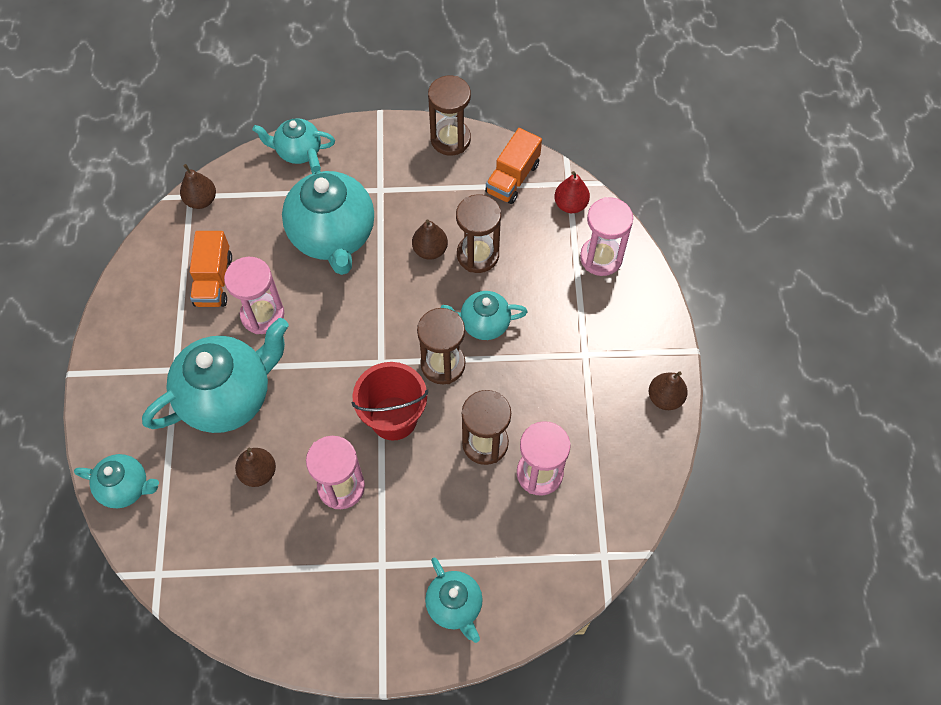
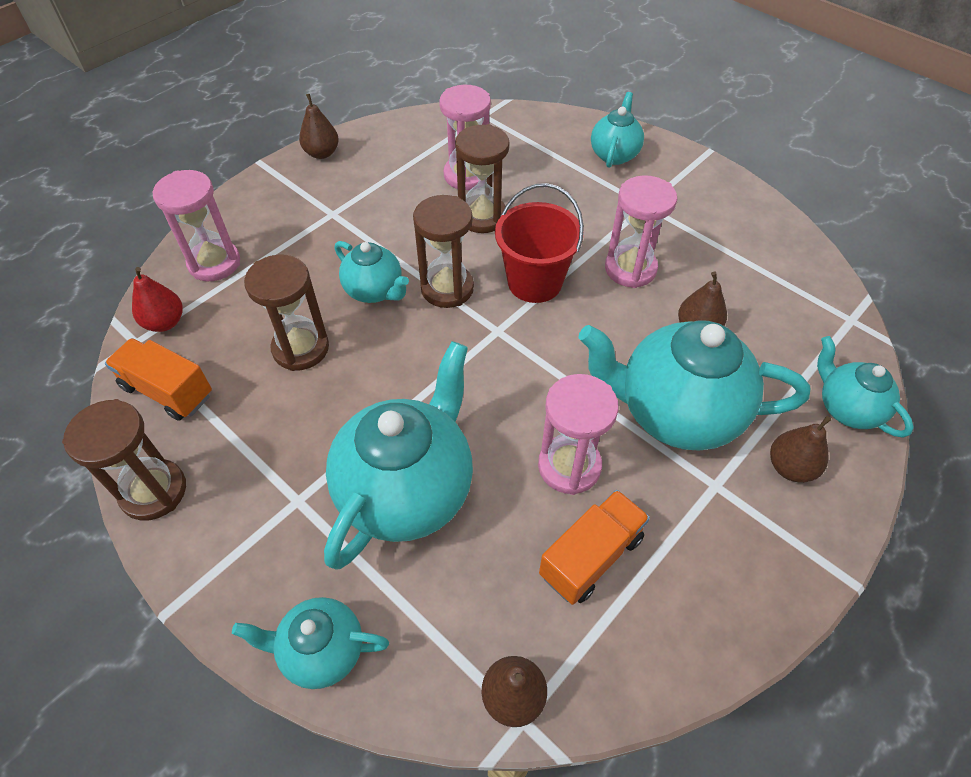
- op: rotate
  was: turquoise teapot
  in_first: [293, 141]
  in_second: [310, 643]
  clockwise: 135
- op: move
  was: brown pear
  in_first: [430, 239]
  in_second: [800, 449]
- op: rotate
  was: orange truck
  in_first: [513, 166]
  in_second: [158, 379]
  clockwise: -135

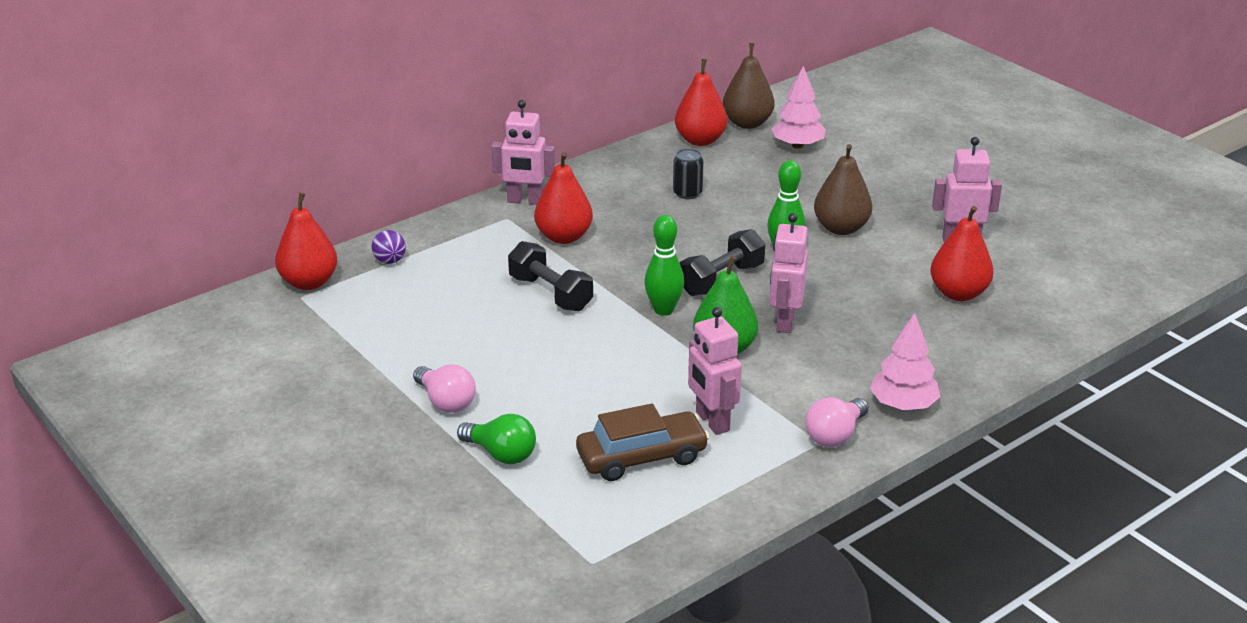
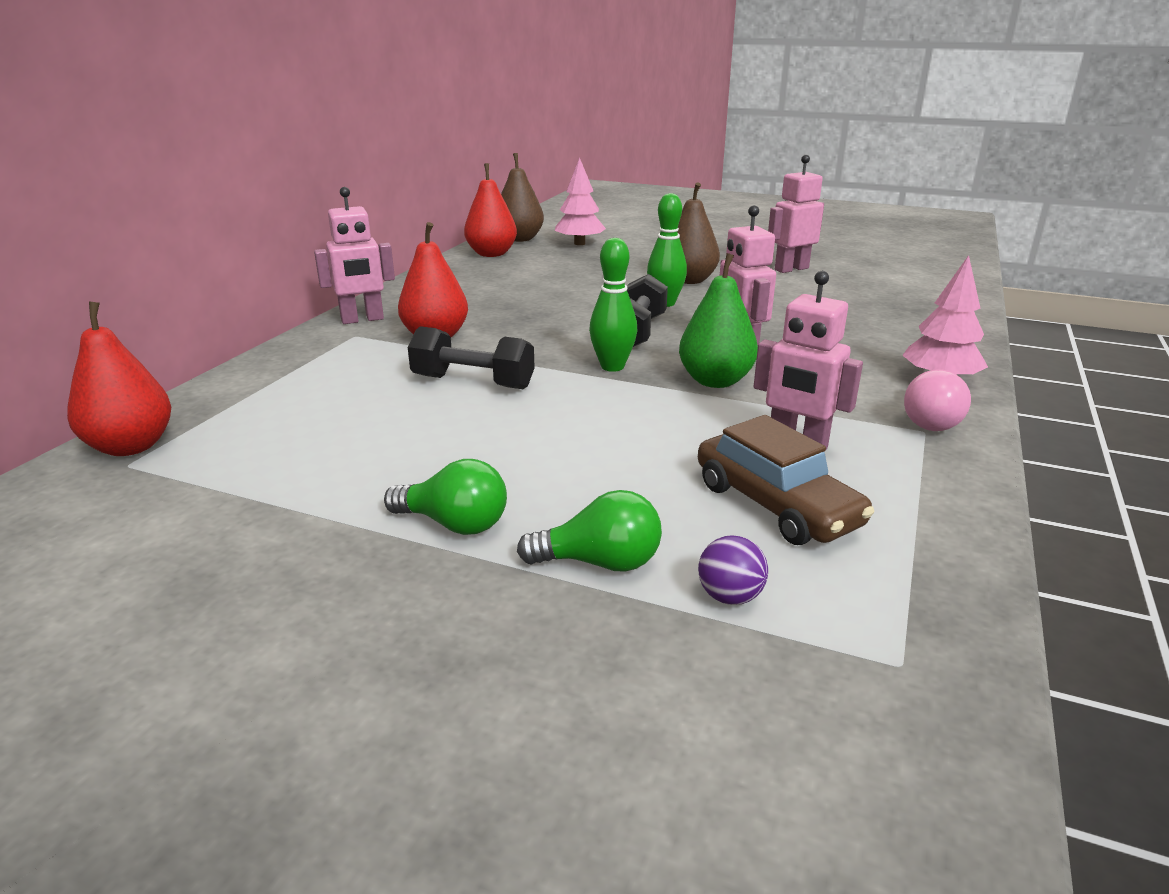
- op: move
  was: purple ball
  in_first: [389, 247]
  in_second: [733, 570]
- op: recolor
  was: pink light bulb
  now: green light bulb
  in_first: [444, 389]
  in_second: [445, 497]
- op: rotate
  was: brown car
  in_first: [642, 442]
  in_second: [786, 480]
  clockwise: 105
- op: delete
  was: black can
  in_first: [688, 173]
- op: delete
  was: red pear
  in_first: [961, 253]

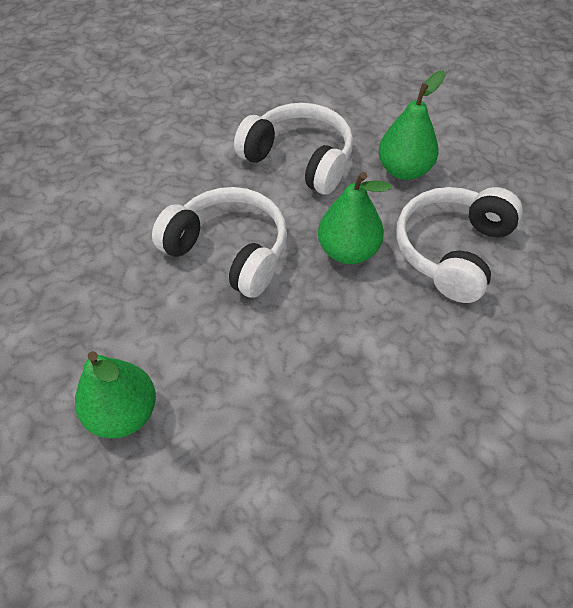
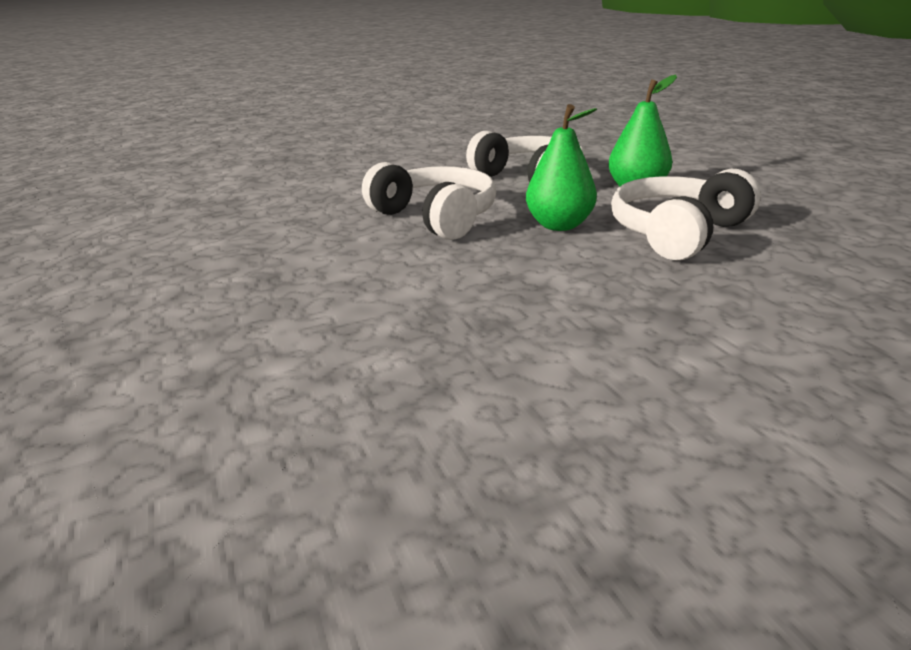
- op: delete
  was: green pear
  in_first: [115, 395]

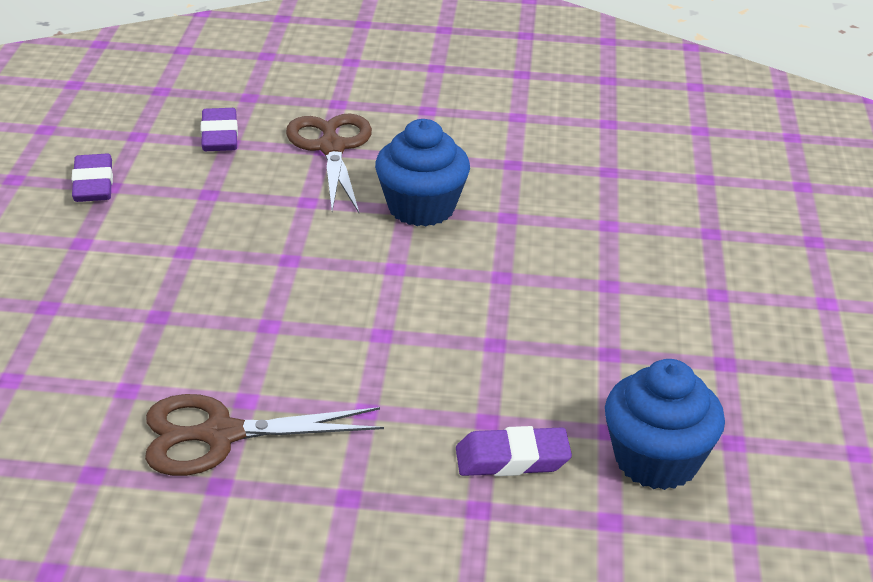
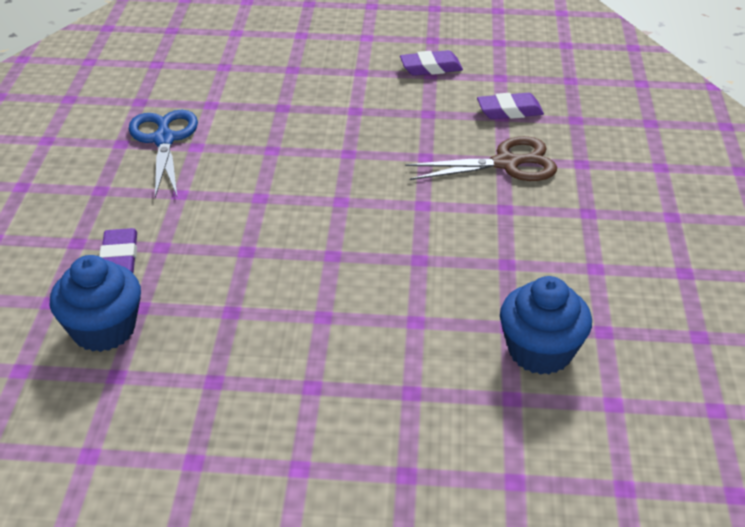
- op: recolor
  was: brown scissors
  now: blue scissors
  in_first: [264, 435]
  in_second: [163, 154]
- op: move
  was: blue cupcake
  in_first: [422, 172]
  in_second: [546, 325]

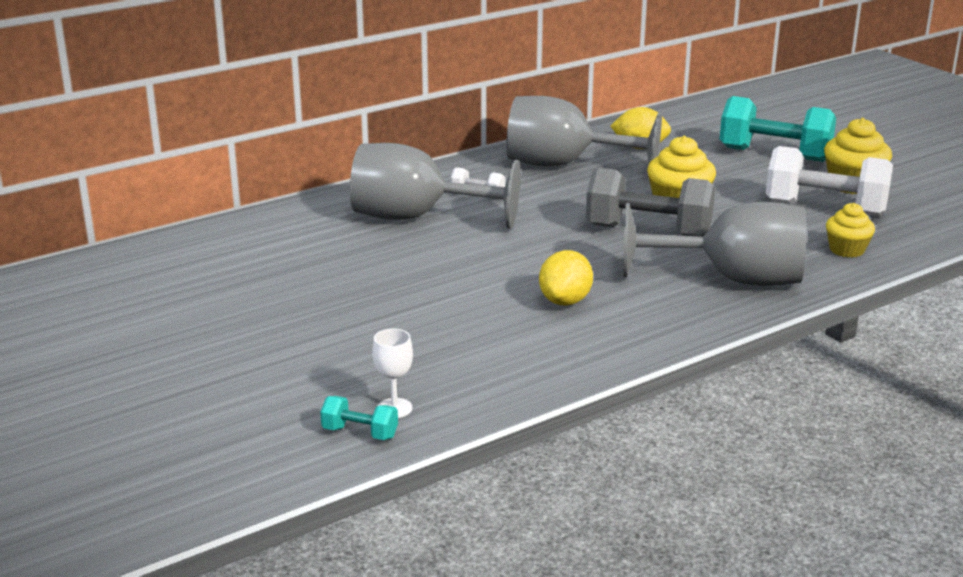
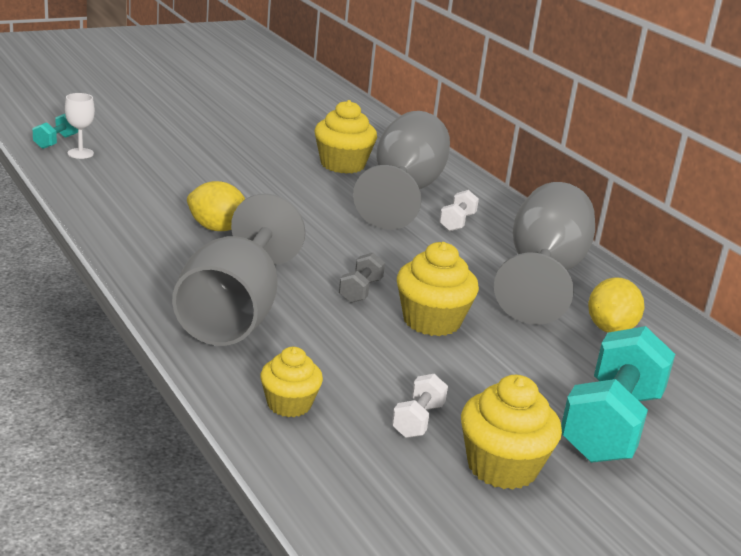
- op: resize
  was: grey dumbbell
  in_first: [650, 202]
  in_second: [362, 278]
  ratio: 0.45
- op: resize
  was: white dumbbell
  in_first: [829, 181]
  in_second: [420, 406]
  ratio: 0.45
- op: insert
  now: yellow cupcake
  in_second: [345, 137]

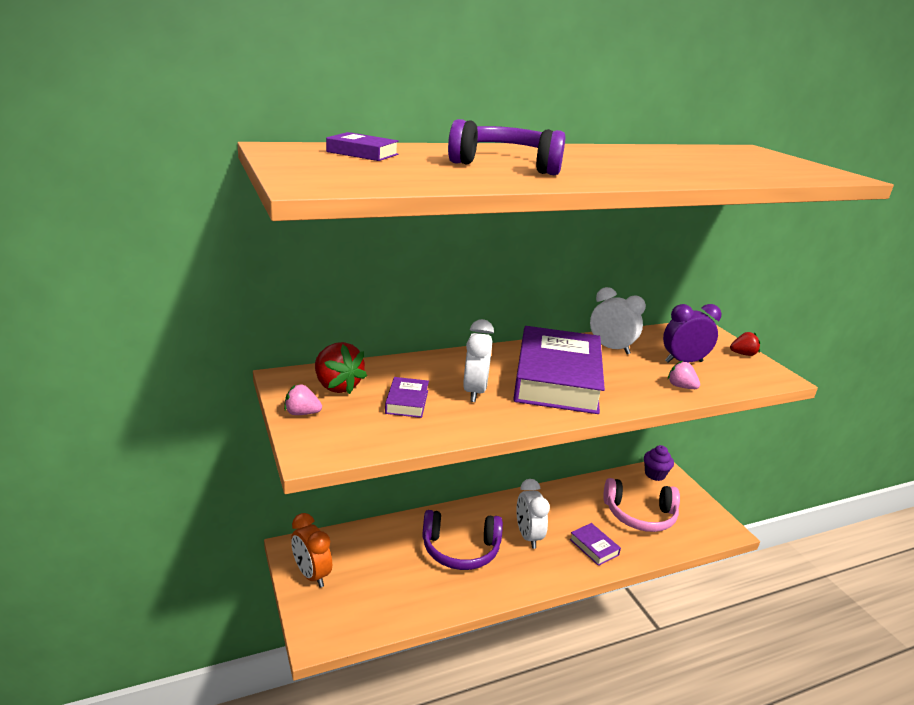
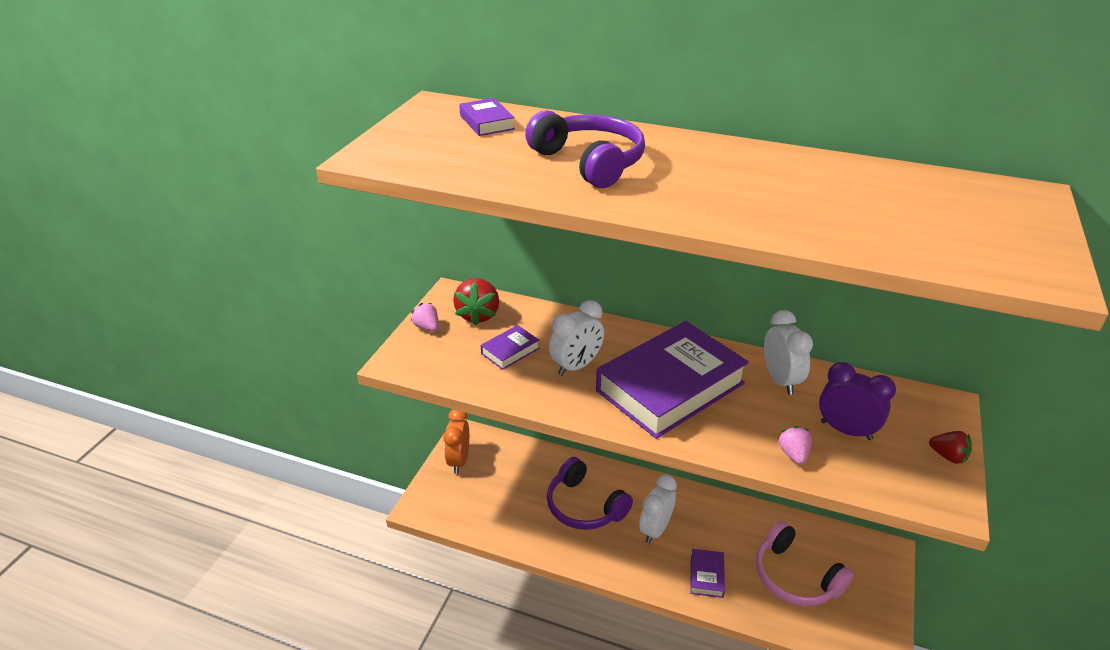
- op: delete
  was: purple cupcake
  in_first: [659, 463]

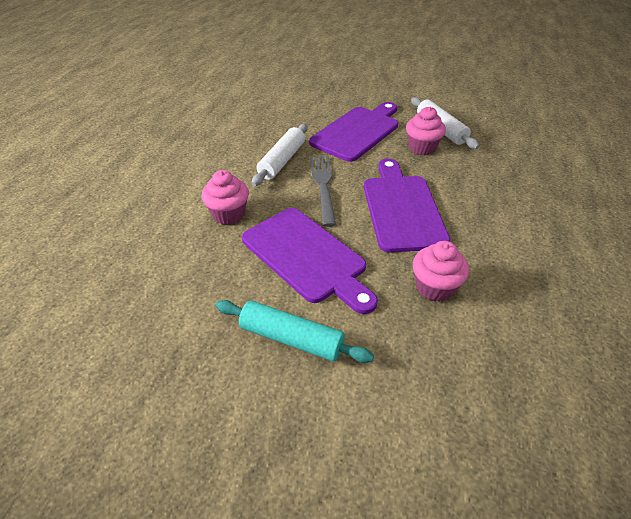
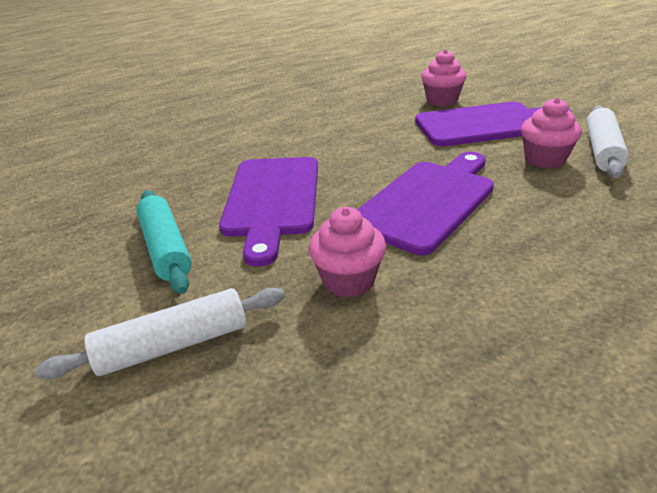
- op: move
  was: pink cupcake
  in_first: [225, 197]
  in_second: [444, 77]
- op: move
  was: white rolling pin
  in_first: [280, 155]
  in_second: [160, 333]
- op: delete
  was: grey fork
  in_first: [323, 191]

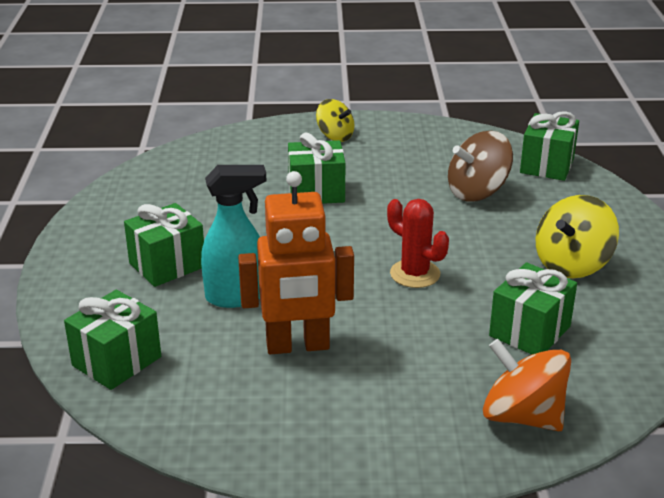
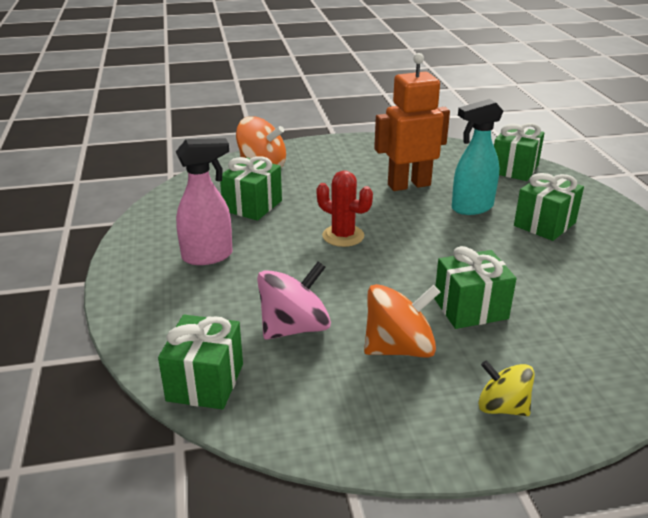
- op: recolor
  was: brown spinning top
  now: pink spinning top
  in_first: [480, 166]
  in_second: [294, 300]
- op: replace
  was: yellow spinning top
  now: pink spray bottle
  in_first: [577, 236]
  in_second: [204, 201]
- op: insert
  now: orange spinning top
  in_second: [402, 321]

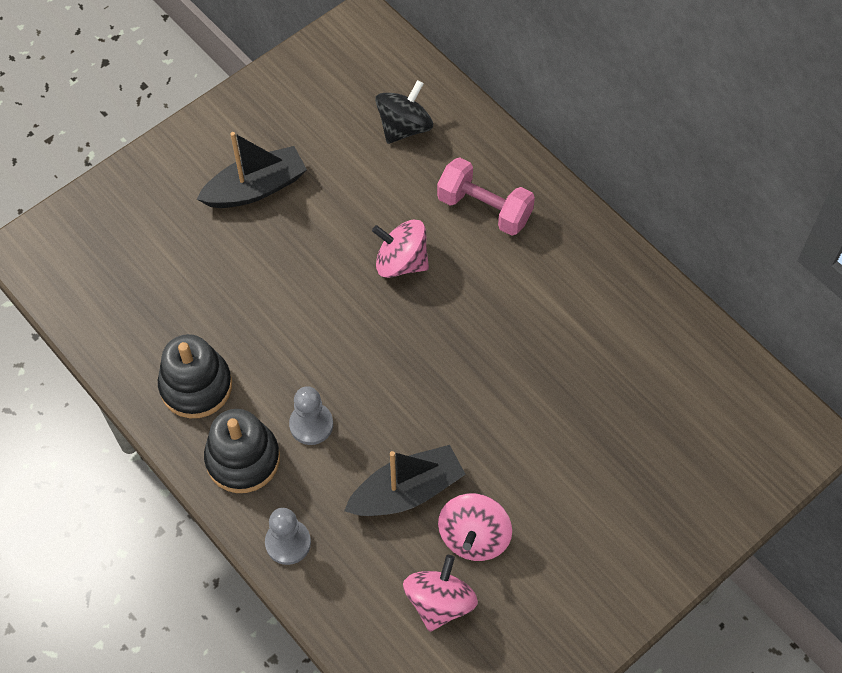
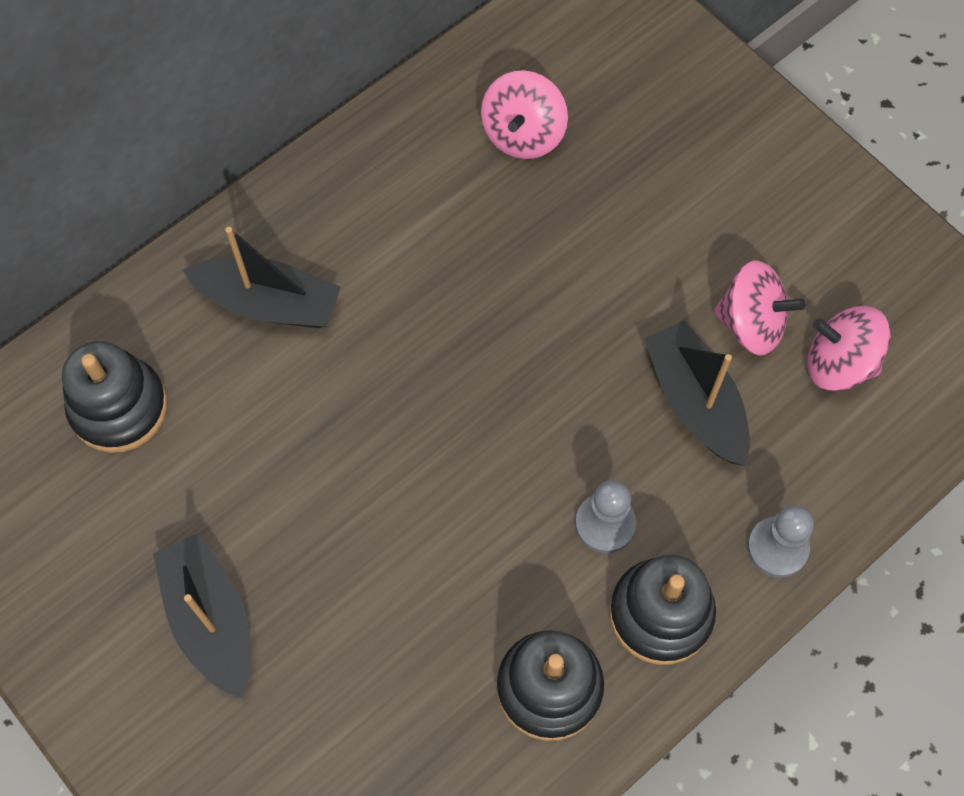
- op: move
  was: pink spinning top
  in_first: [400, 248]
  in_second: [524, 114]
- op: replace
  was: black spinning top
  now: black stacking toy
  in_first: [404, 112]
  in_second: [114, 397]
- op: replace
  was: pink dumbbell
  now: black boat
  in_first: [486, 196]
  in_second: [262, 277]

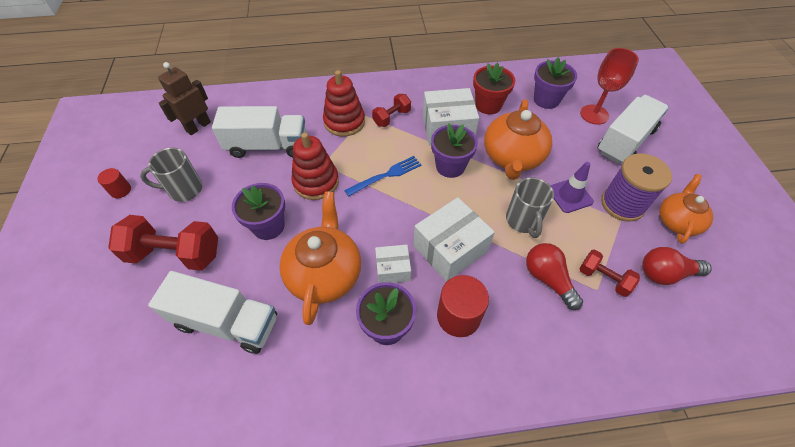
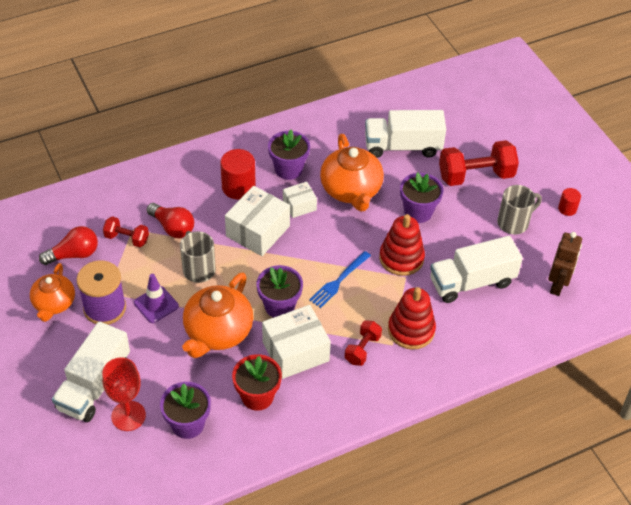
- op: rotate
  was: orange teapot
  in_first: [518, 139]
  in_second: [217, 315]
  clockwise: -150

